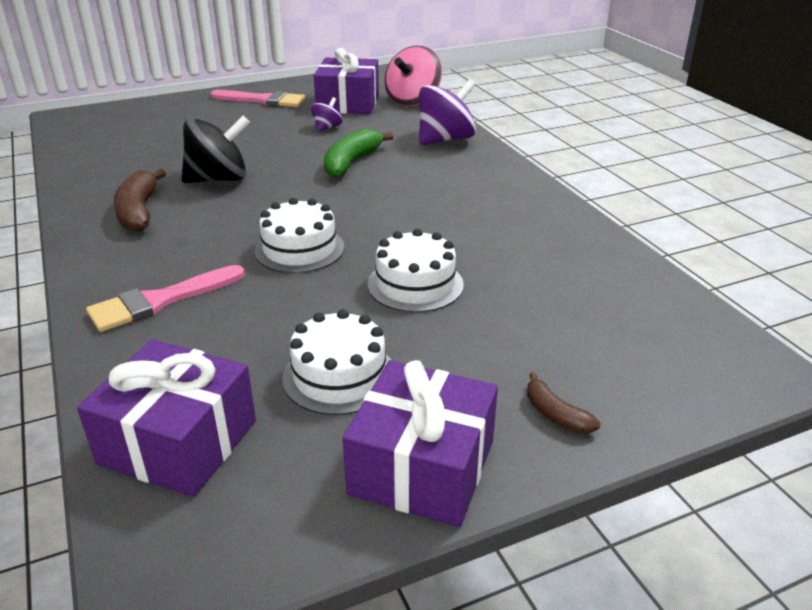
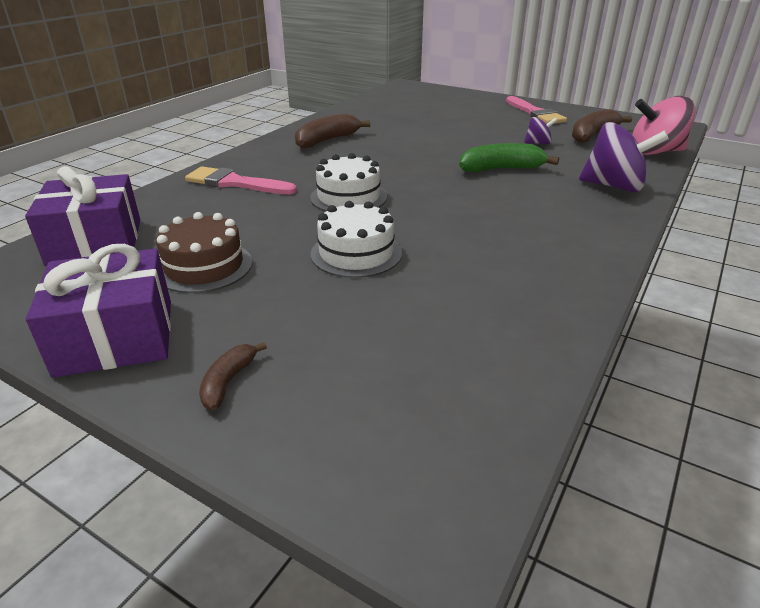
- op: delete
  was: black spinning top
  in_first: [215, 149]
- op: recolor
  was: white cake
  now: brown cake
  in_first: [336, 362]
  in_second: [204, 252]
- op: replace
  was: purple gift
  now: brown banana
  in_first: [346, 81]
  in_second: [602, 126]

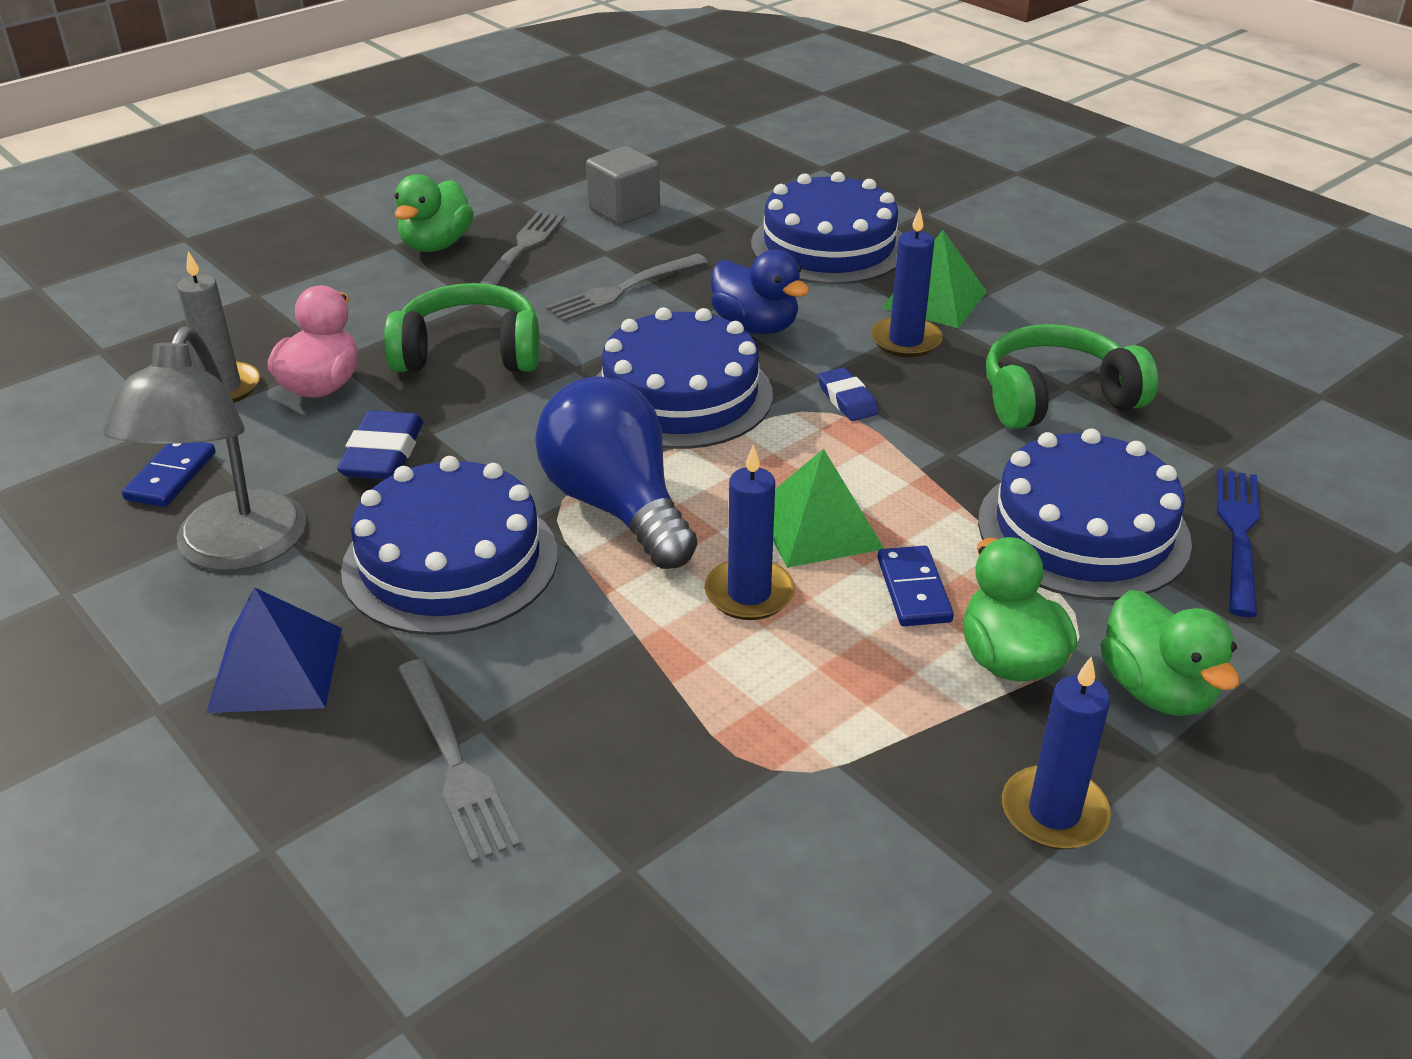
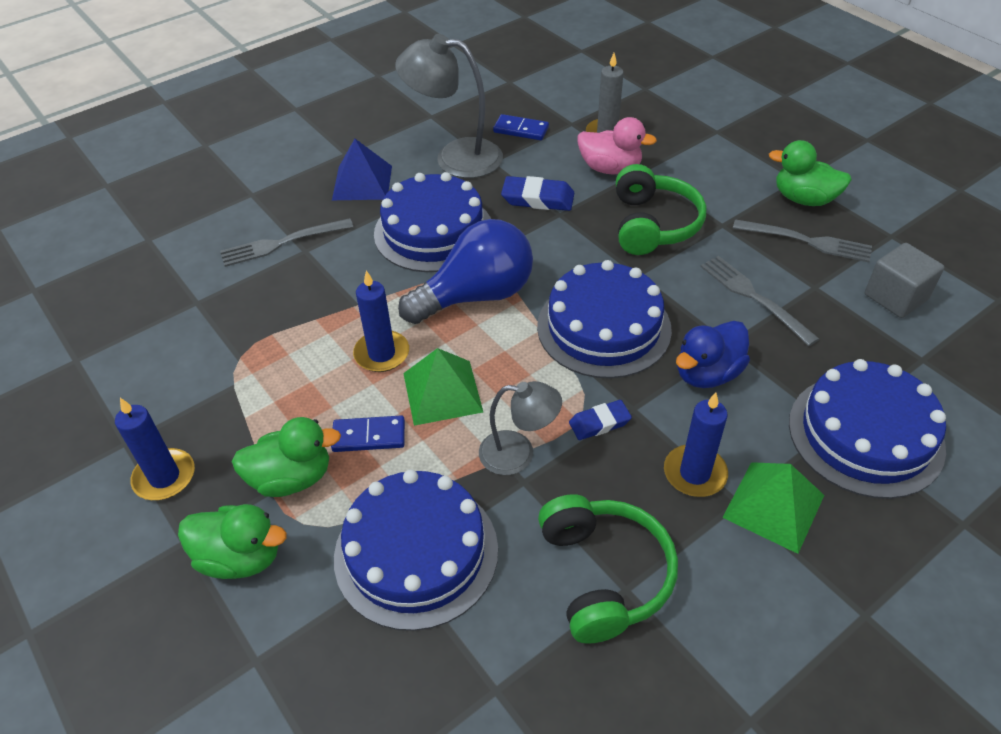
- op: rotate
  was: green duck
  in_first: [1170, 653]
  in_second: [232, 541]
  clockwise: -150
- op: delete
  was: blue fork
  in_first: [1238, 543]
- op: insert
  now: grey lamp
  in_second: [520, 428]

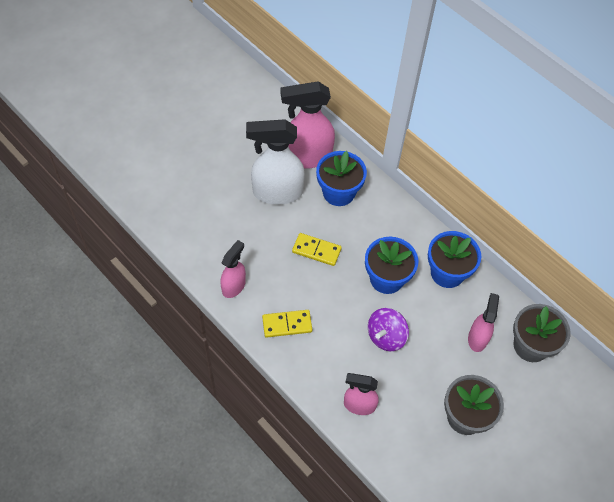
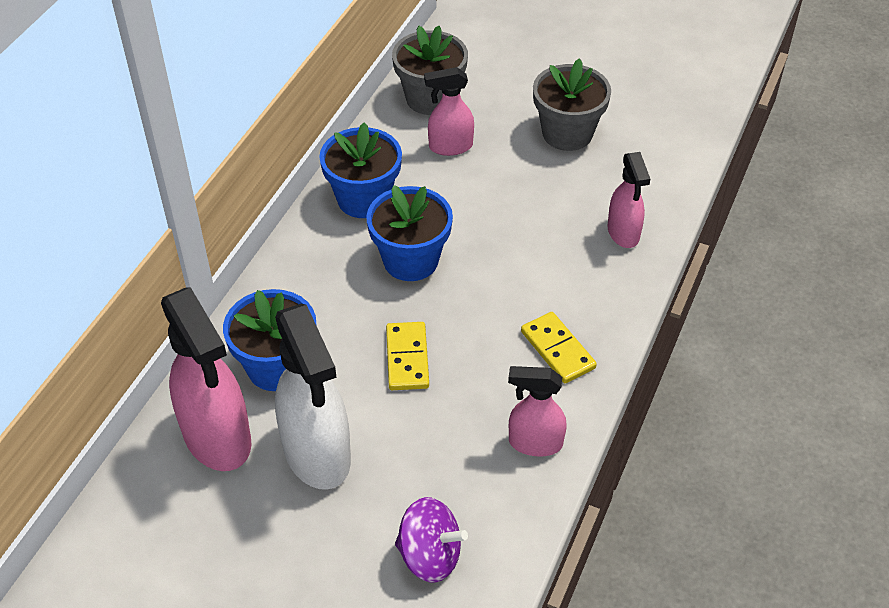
- op: move
  was: purple spinning top
  in_first: [388, 329]
  in_second: [431, 539]

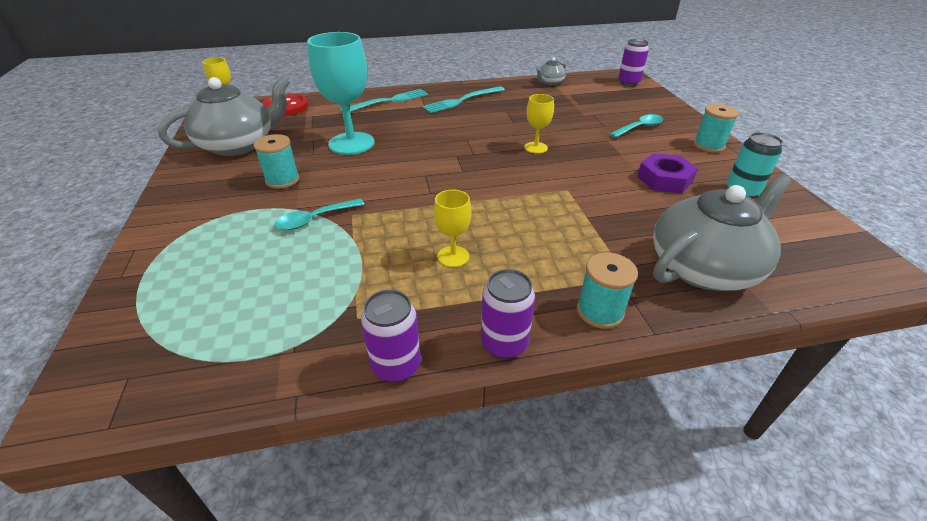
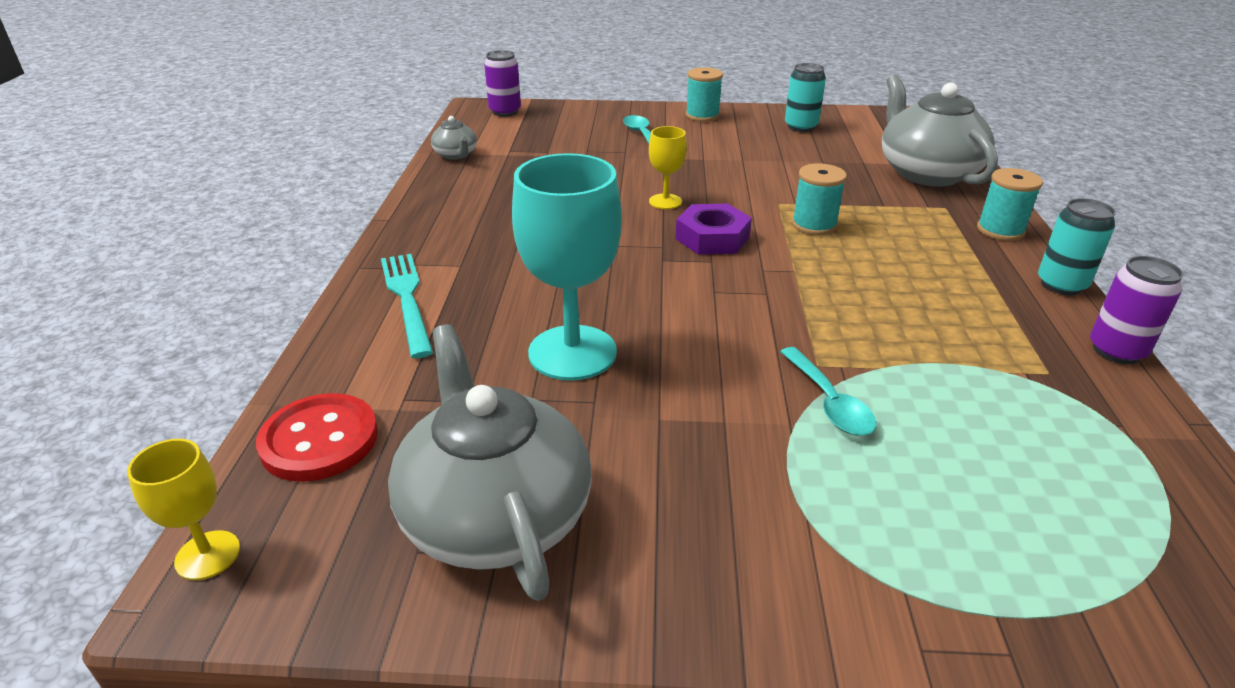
- op: move
  was: turquoise spool
  in_first: [277, 161]
  in_second: [819, 199]
- op: delete
  was: turquoise fork
  in_first: [464, 99]
- op: delete
  was: yellow goblet
  in_first: [452, 228]
- op: recolor
  was: purple can
  now: turquoise can
  in_first: [508, 314]
  in_second: [1077, 246]
- op: move
  was: purple nut
  in_first: [667, 173]
  in_second: [714, 229]

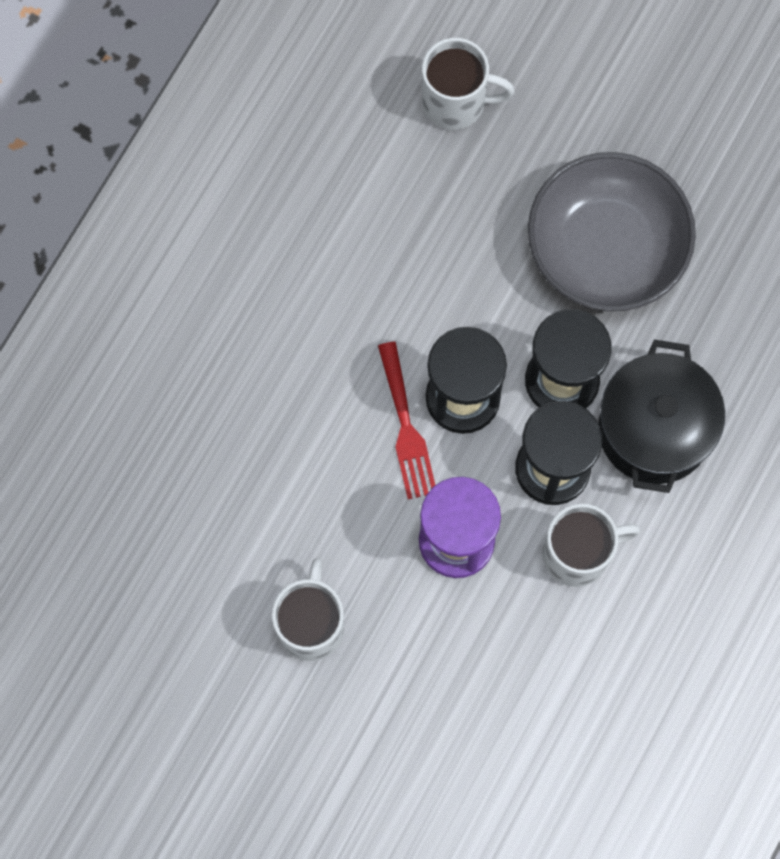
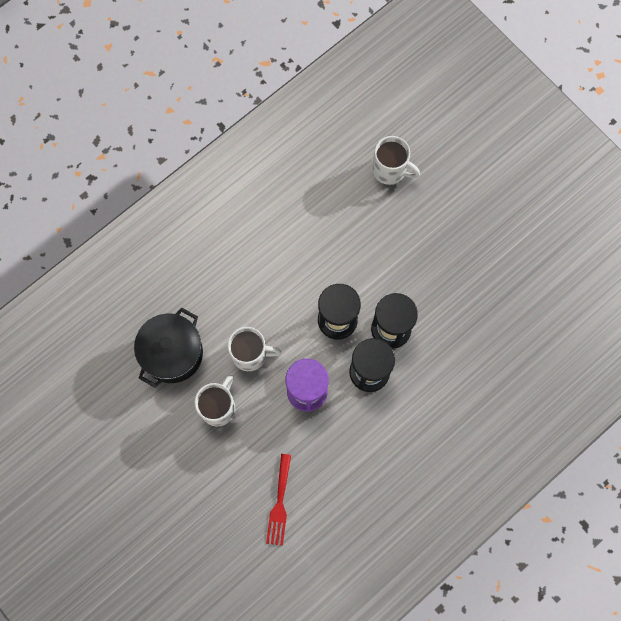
- op: move
  was: red fork
  in_first: [406, 420]
  in_second: [278, 500]
- op: delete
  was: grey bowl
  in_first: [612, 231]
- op: move
  was: white mug
  in_first: [592, 545]
  in_second: [254, 349]
- op: move
  was: black pot
  in_first: [662, 416]
  in_second: [168, 348]

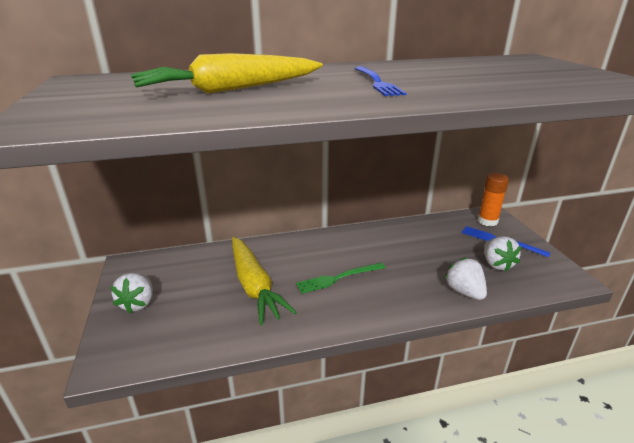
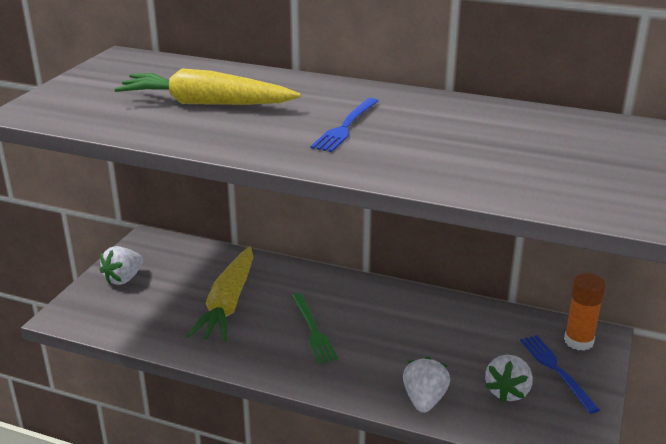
- op: rotate
  was: green fork
  in_first: [341, 278]
  in_second: [315, 328]
  clockwise: -120

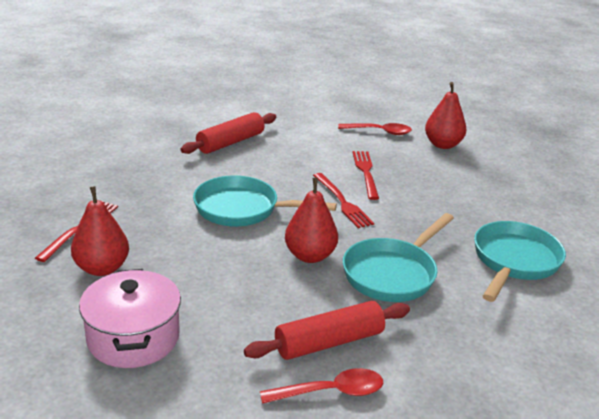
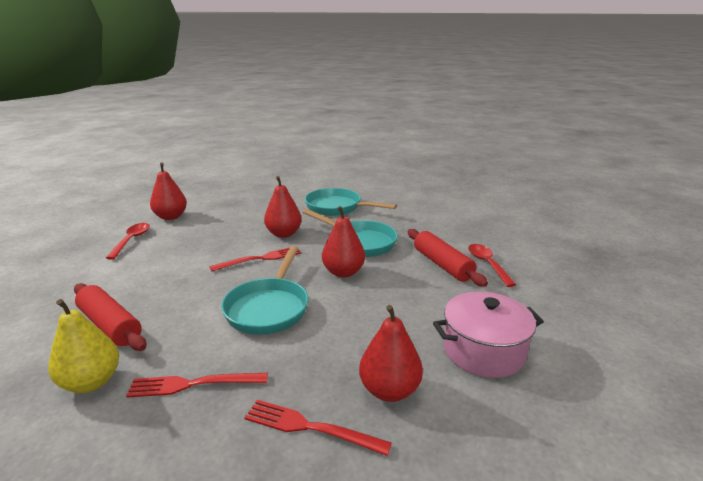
- op: move
  was: red fork
  in_first: [365, 175]
  in_second: [197, 385]
- op: insert
  now: yellow pear
  in_second: [83, 346]
- op: insert
  now: red pear
  in_second: [283, 207]

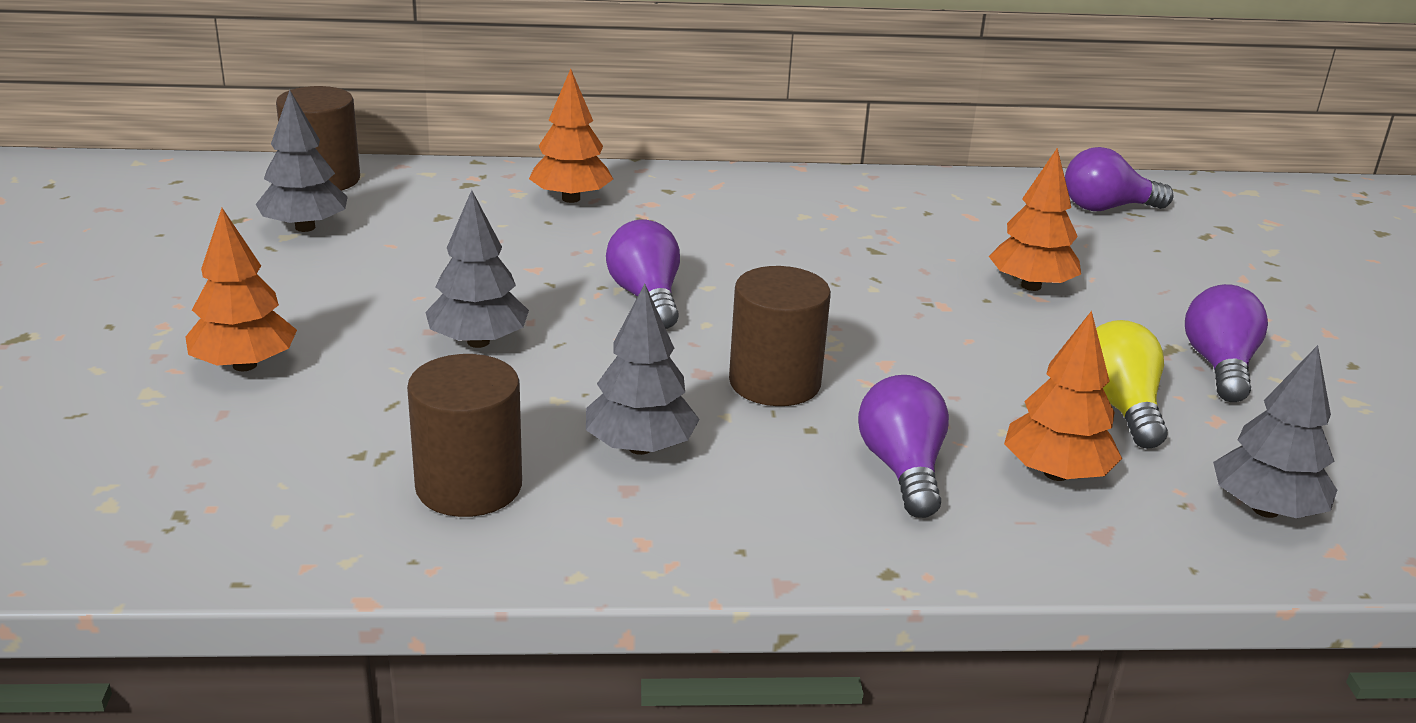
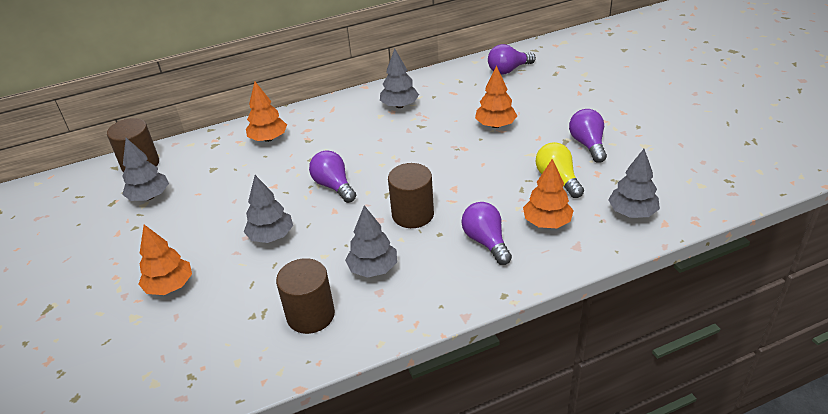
- op: insert
  now: grey tree
  in_second: [399, 78]

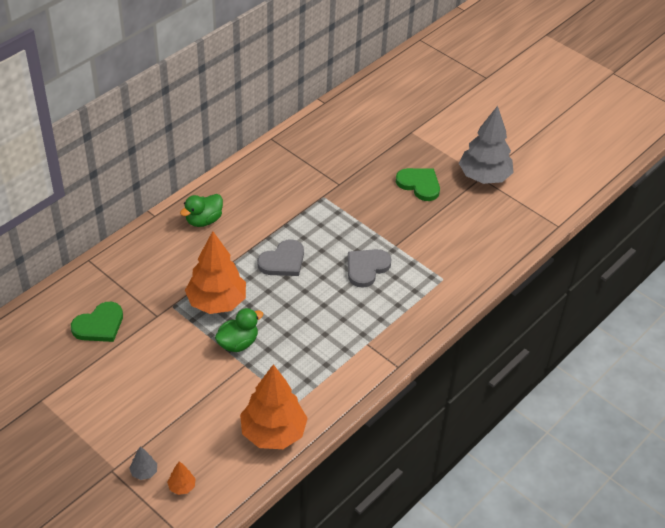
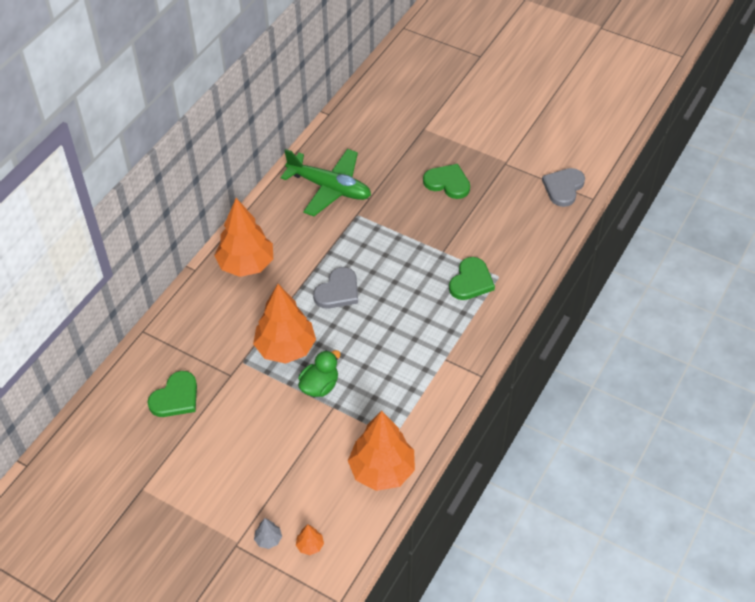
- op: replace
  was: green duck
  now: orange tree
  in_first: [201, 210]
  in_second: [243, 237]
- op: move
  was: grey heart
  in_first: [369, 268]
  in_second: [563, 187]
- op: delete
  was: grey tree
  in_first: [486, 145]
- op: insert
  now: green plane
  in_second: [326, 182]
- op: insert
  now: green heart
  in_second: [472, 278]

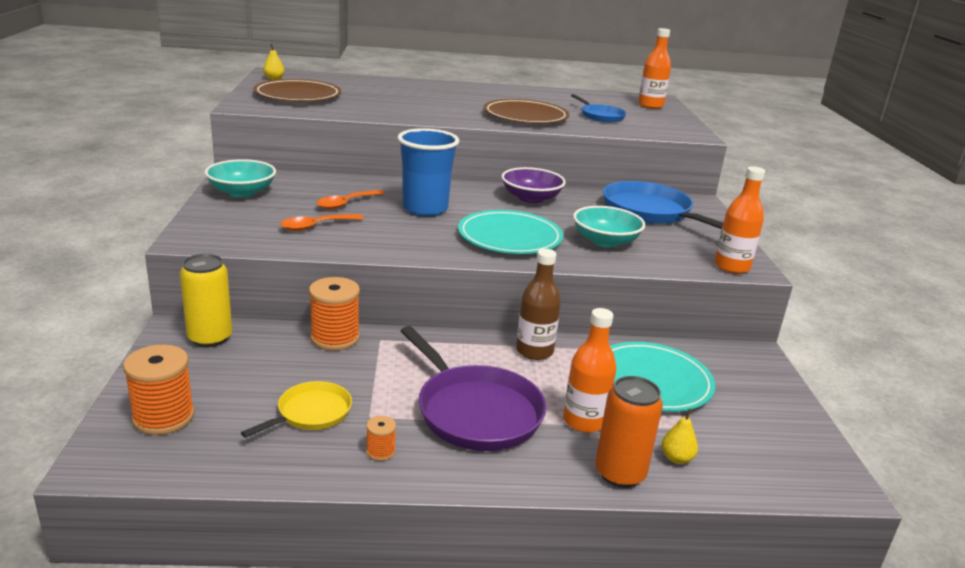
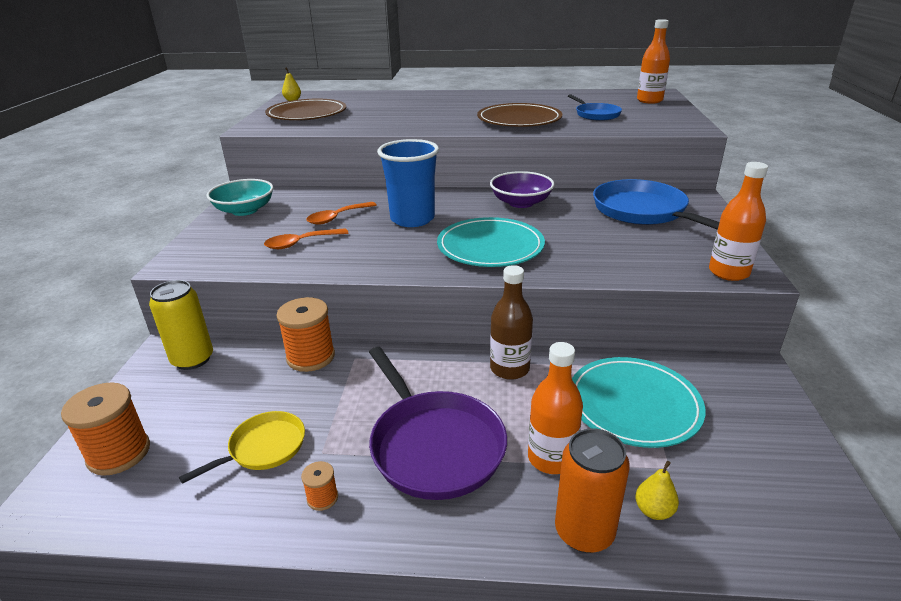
- op: delete
  was: turquoise bowl
  in_first: [609, 227]

